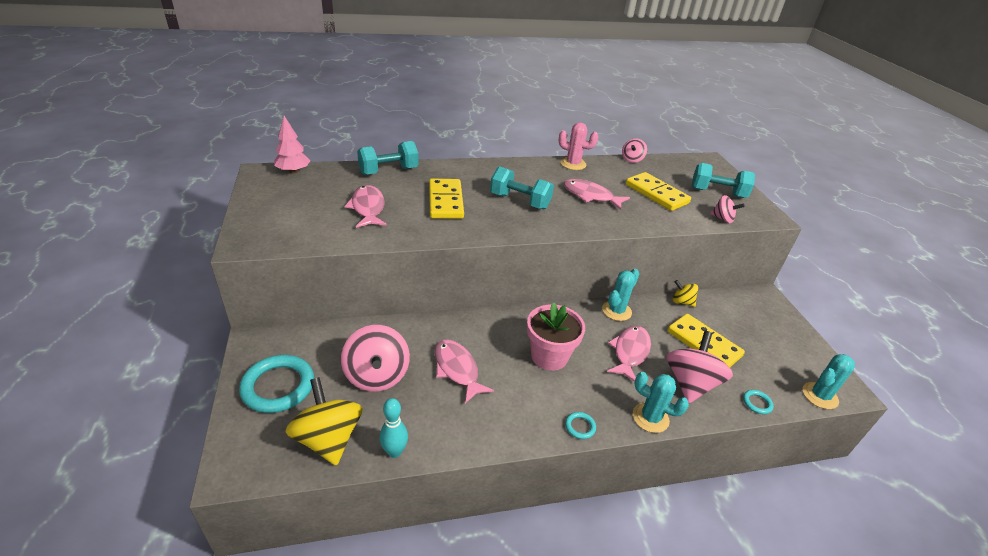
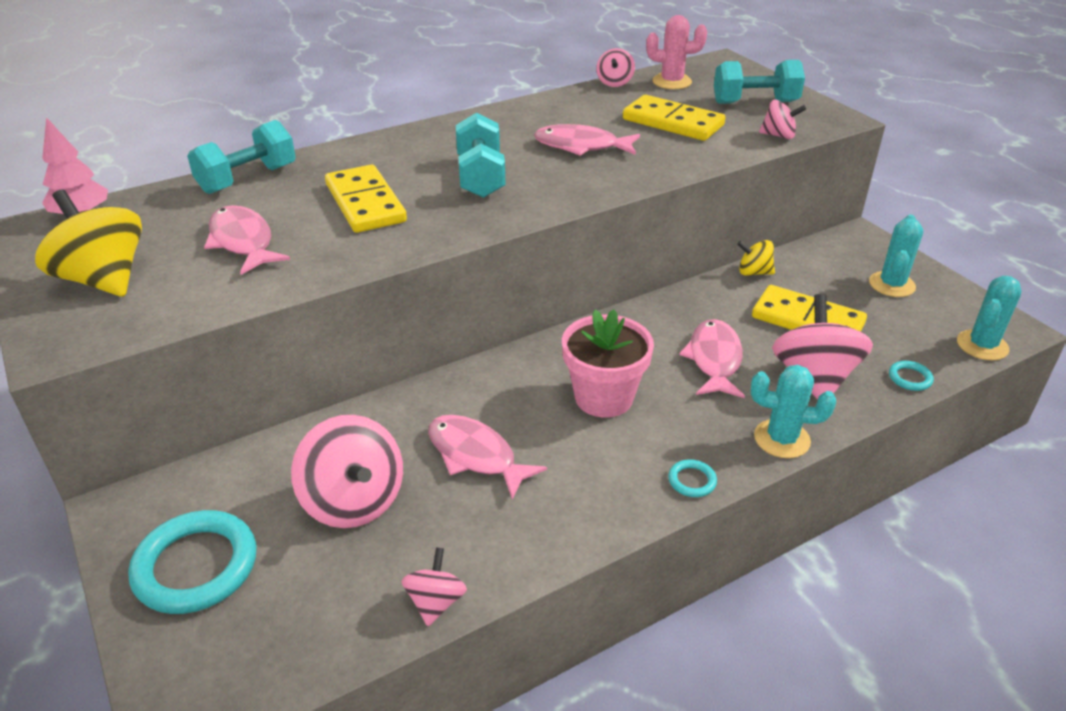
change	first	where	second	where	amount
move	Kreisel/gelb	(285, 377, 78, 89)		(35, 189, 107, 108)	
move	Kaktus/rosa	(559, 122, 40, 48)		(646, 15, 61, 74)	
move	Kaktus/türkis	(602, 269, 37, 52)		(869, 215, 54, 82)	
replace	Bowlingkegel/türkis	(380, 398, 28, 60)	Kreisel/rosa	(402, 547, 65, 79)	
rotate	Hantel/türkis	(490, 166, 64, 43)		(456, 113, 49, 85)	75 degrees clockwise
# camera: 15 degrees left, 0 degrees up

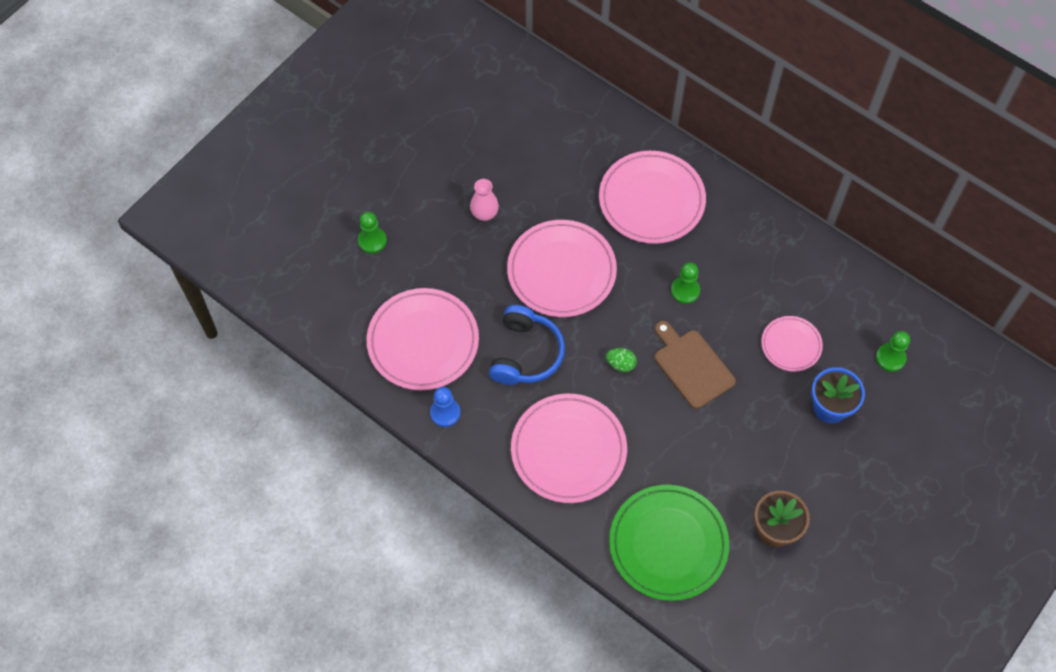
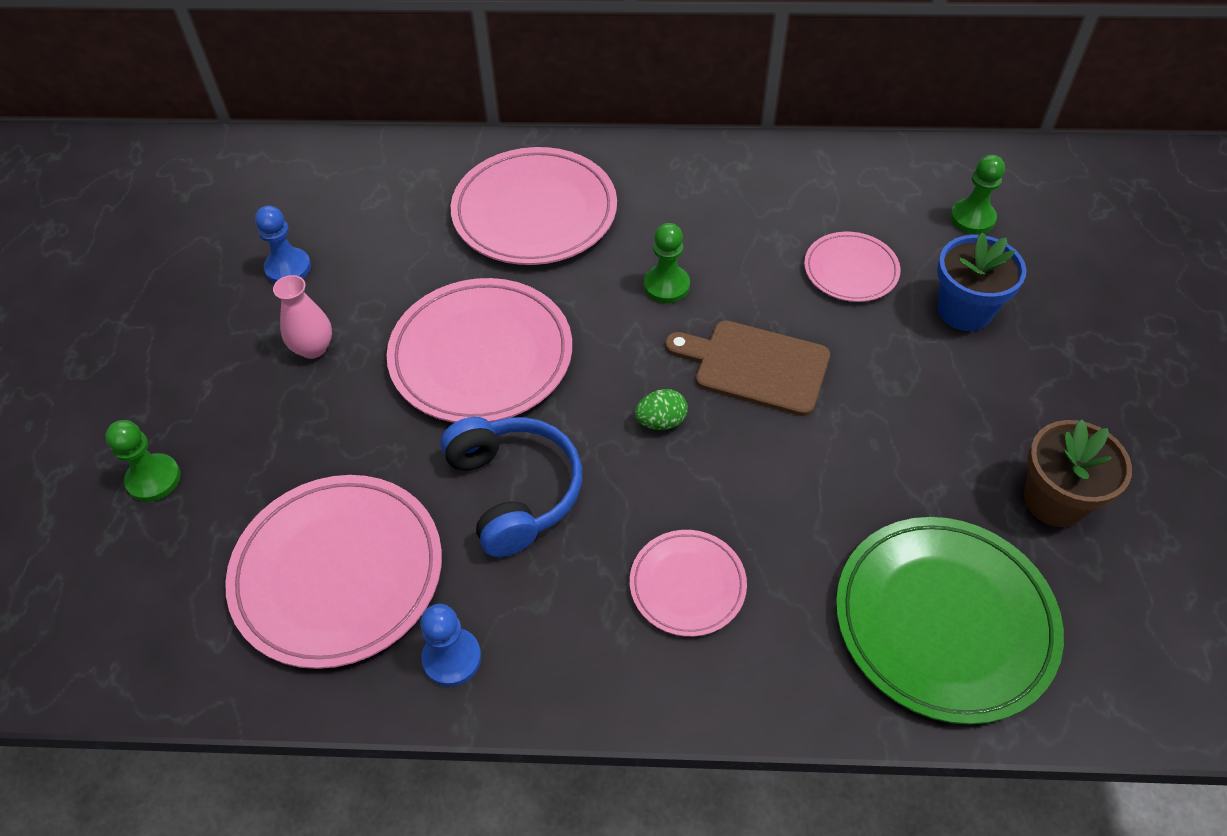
change	first	where	second	where	amount
insert			Bauer/blau	(255, 206, 56, 77)	
resize	Teller/rosa	(511, 394, 116, 109)		(630, 530, 117, 107)	x0.54
# camera: 35 degrees left, 10 degrees down

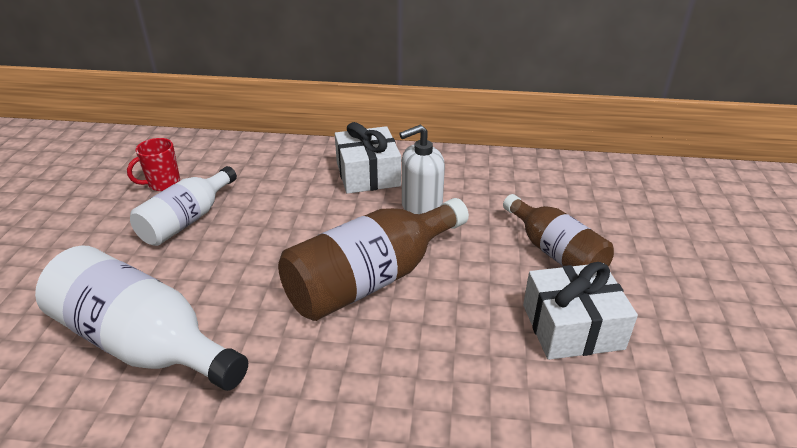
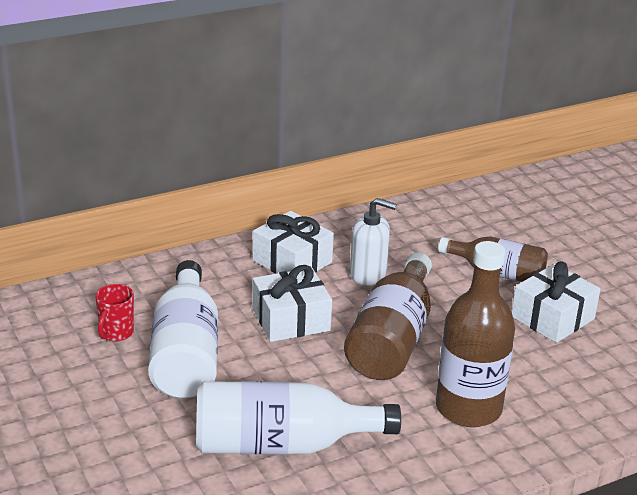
change	first	where	second	where	amount
insert			Geschenk/weiß	(253, 265, 79, 77)	
insert			Flasche/braun	(436, 241, 79, 186)	
rotate	Seifenspender/weiß	(399, 125, 46, 89)		(350, 198, 47, 88)	105 degrees counterclockwise
resize	Flasche/weiß	(130, 166, 107, 80)		(148, 260, 70, 138)	x1.54
# camera: 35 degrees left, 5 degrees down

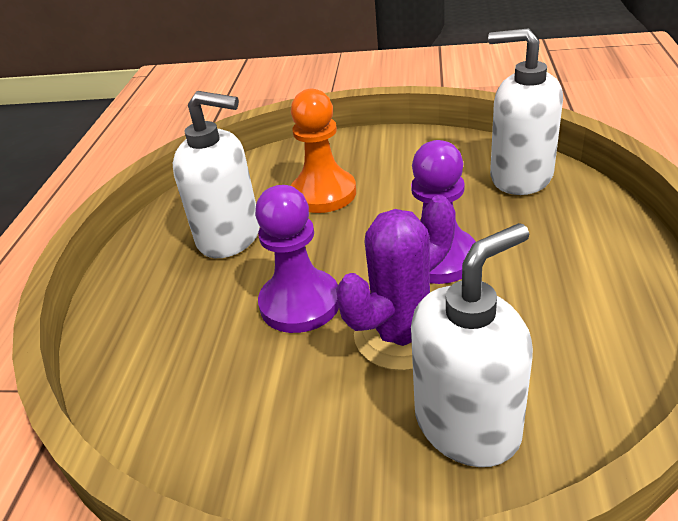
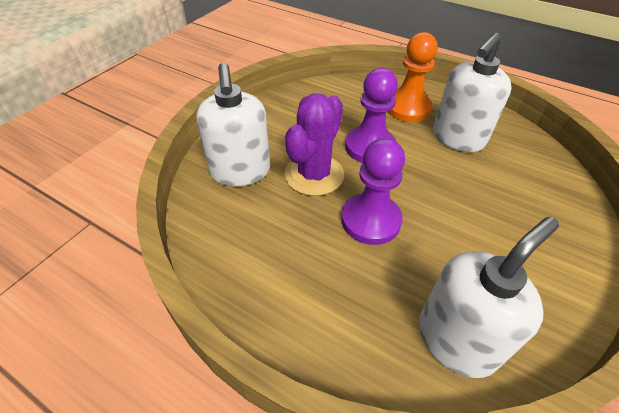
change	first	where	second	where	amount
move	Bauer/orange	(291, 89, 65, 124)		(387, 32, 51, 90)	
rotate	Kaktus/lila	(336, 195, 119, 176)		(284, 93, 60, 103)	45 degrees clockwise
# camera: 110 degrees right, 10 degrees up

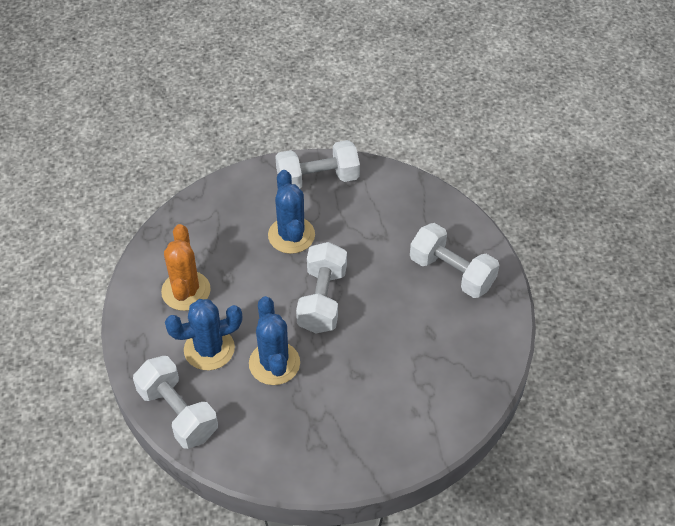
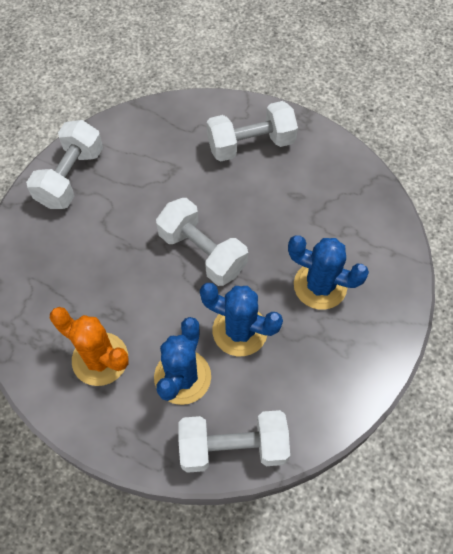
change	first	where	second	where	amount
move	Kaktus/blau	(268, 170, 47, 84)		(288, 235, 81, 75)	
# camera: 55 degrees left, 10 degrees up

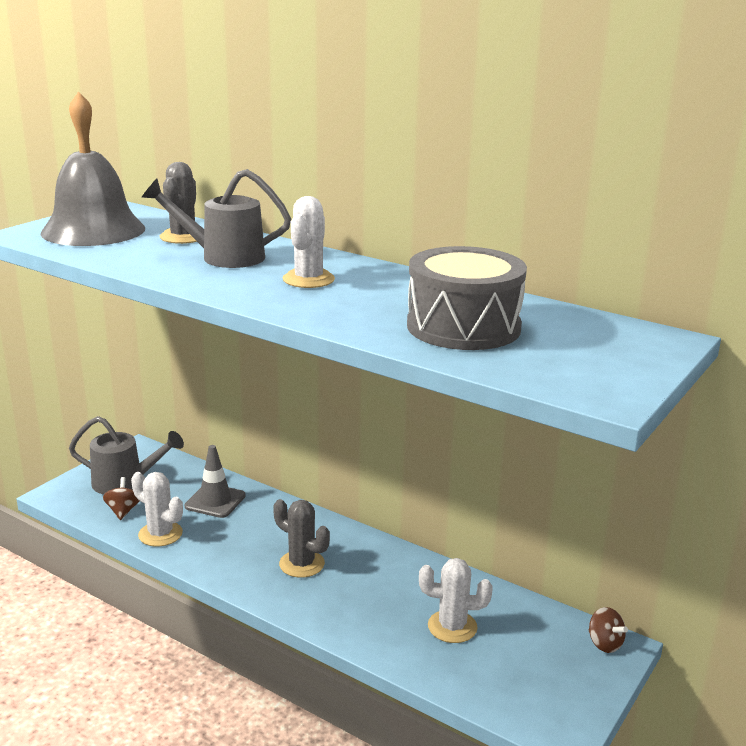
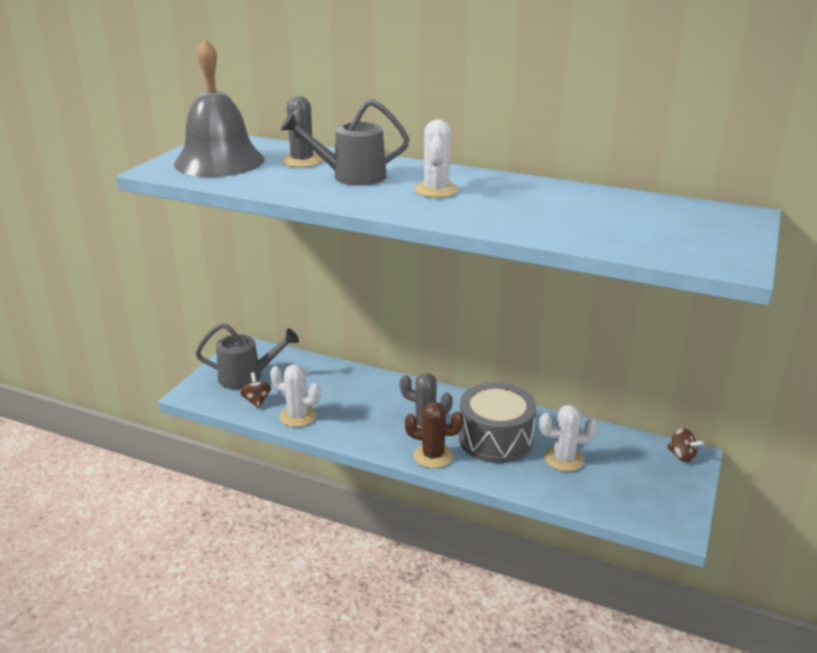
change	first	where	second	where	amount
delete	Leitkegel/grau	(184, 445, 62, 73)			
insert			Kaktus/braun	(405, 402, 59, 66)	
move	Trommel/grau	(407, 246, 120, 104)		(459, 383, 78, 80)	
# camera: 10 degrees left, 5 degrees up

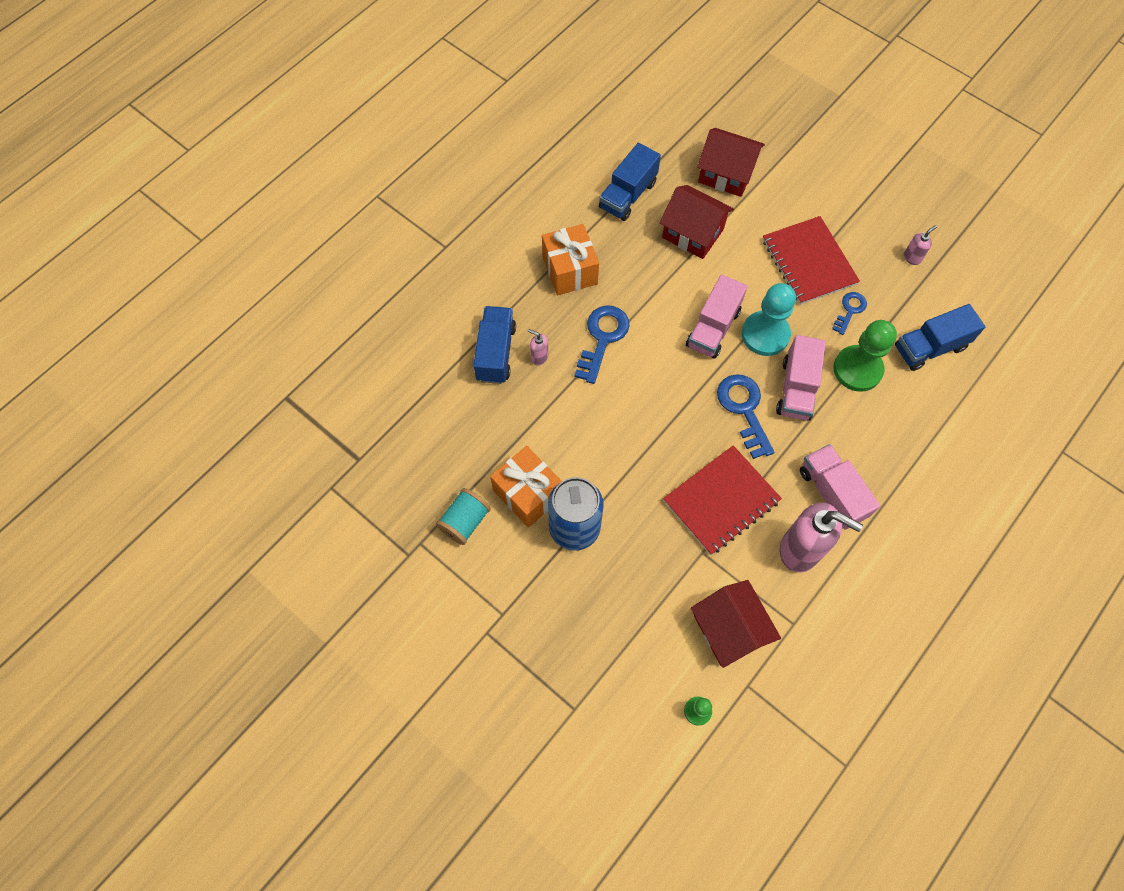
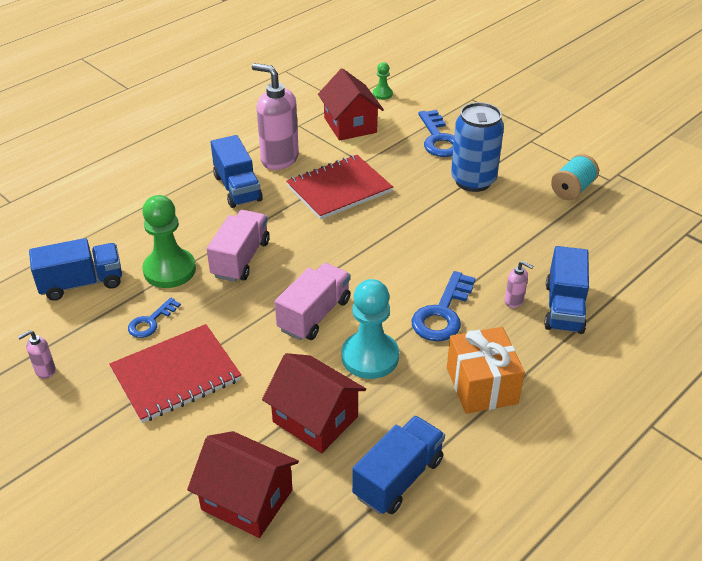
change	first	where	second	where	amount
delete	Geschenk/orange	(490, 446, 72, 81)			
move	Schlüssel/blau	(717, 374, 57, 85)		(418, 110, 36, 47)	
move	Bauer/türkis	(742, 283, 54, 73)		(342, 279, 57, 100)	
recolor	Lastwagen/rosa	(800, 444, 80, 86)	Lastwagen/blau	(211, 135, 52, 73)	
rotate	Notizbuch/rot	(763, 216, 97, 89)		(109, 324, 132, 99)	75 degrees clockwise
# camera: 175 degrees left, 25 degrees down

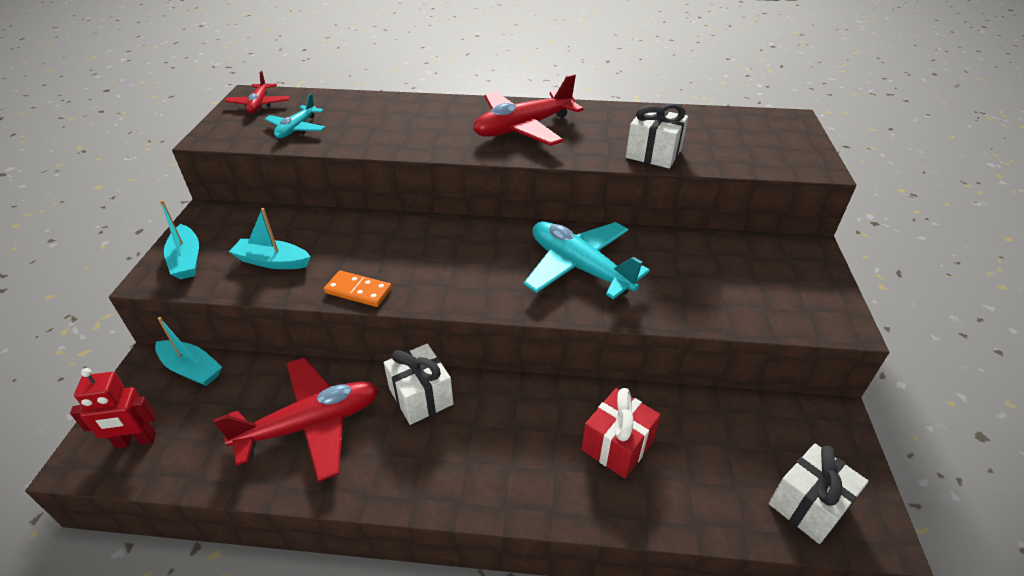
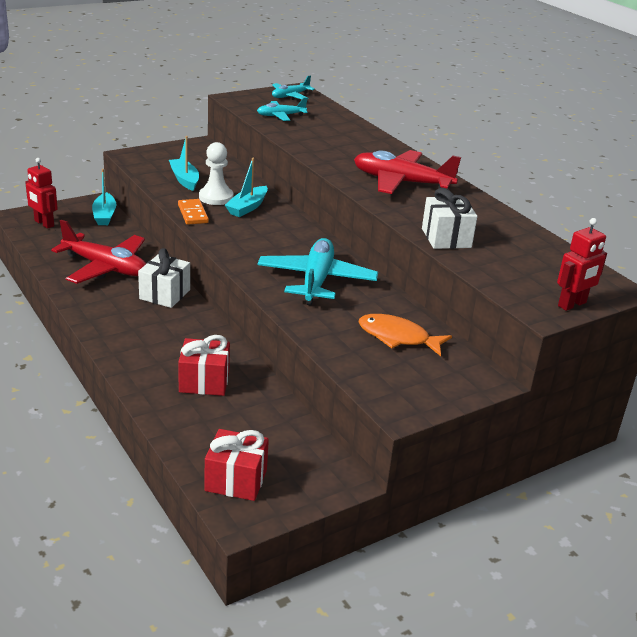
change	first	where	second	where	amount
insert			Bauer/weiß	(199, 142, 35, 63)	
insert			Fisch/orange	(358, 314, 94, 42)	
insert			Roboter/rot	(557, 218, 50, 93)	
move	Boot/türkis	(160, 200, 39, 79)		(225, 158, 43, 59)	
recolor	Flugzeug/rot	(225, 71, 65, 42)	Flugzeug/türkis	(272, 76, 43, 24)	
recolor	Geschenk/weiß	(769, 444, 99, 100)	Geschenk/rot	(204, 429, 65, 72)	
# camera: 50 degrees right, 10 degrees down

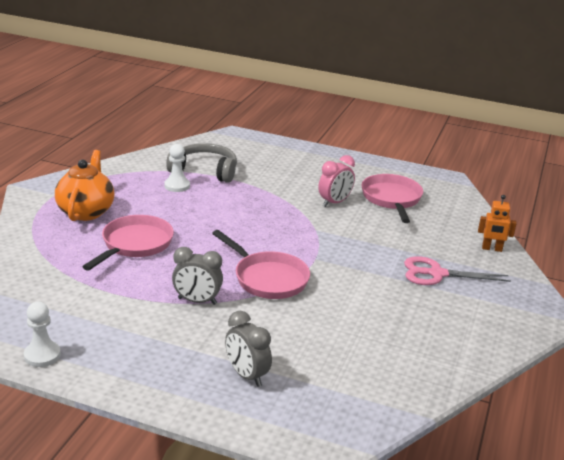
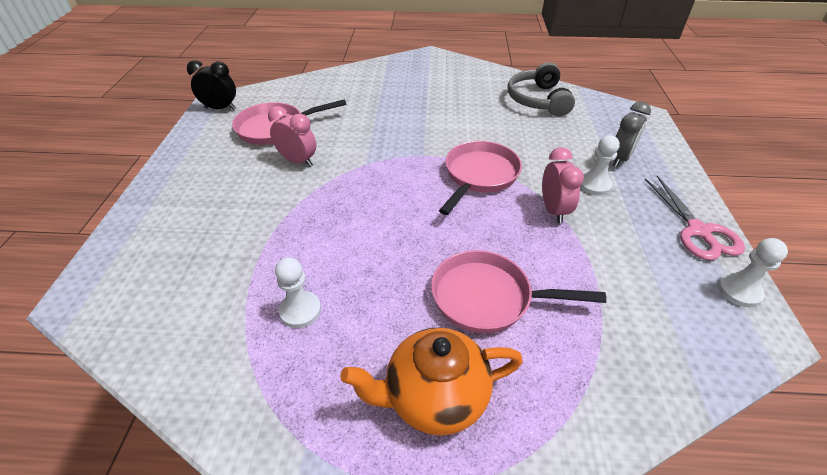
change	first	where	second	where	amount
delete	Roboter/orange	(478, 195, 39, 57)			
insert			Wecker/schwarz	(187, 60, 49, 50)	
insert			Bauer/weiß	(580, 135, 40, 60)	
move	Kopfhörer/grau	(166, 143, 71, 40)		(508, 62, 67, 55)	
move	Schere/rosa	(404, 256, 107, 29)		(645, 176, 100, 84)	
recolor	Wecker/grau	(172, 247, 51, 58)	Wecker/rosa	(542, 147, 42, 76)	
# camera: 105 degrees left, 15 degrees up

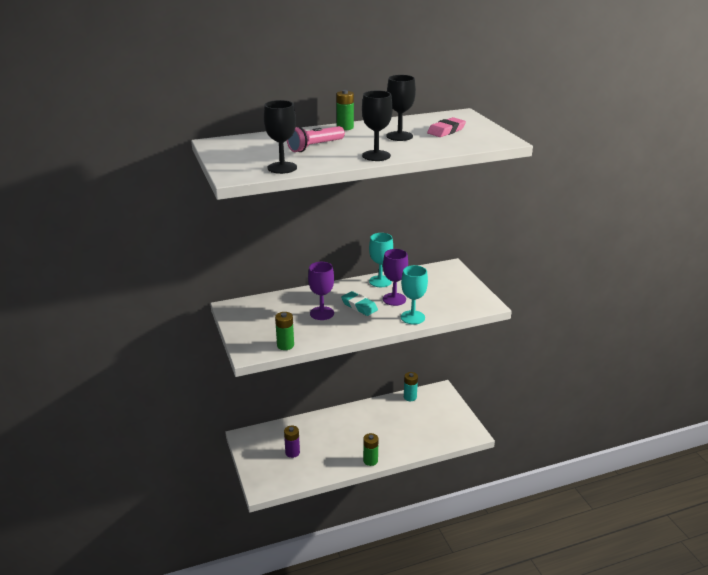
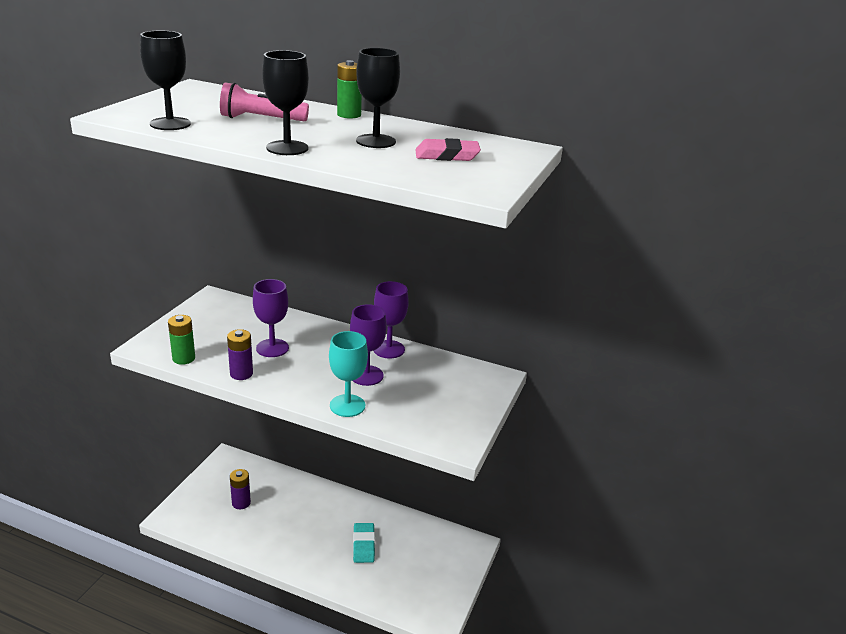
change	first	where	second	where	amount
delete	Batterie/grün	(363, 433, 16, 33)			
delete	Batterie/türkis	(404, 372, 14, 29)			
insert			Batterie/lila	(227, 329, 26, 51)	
move	Radiergummi/türkis	(341, 291, 37, 25)		(353, 523, 22, 40)	
recolor	Kelch/türkis	(369, 233, 24, 54)	Kelch/lila	(374, 281, 35, 77)	
# camera: 40 degrees right, 0 degrees up

